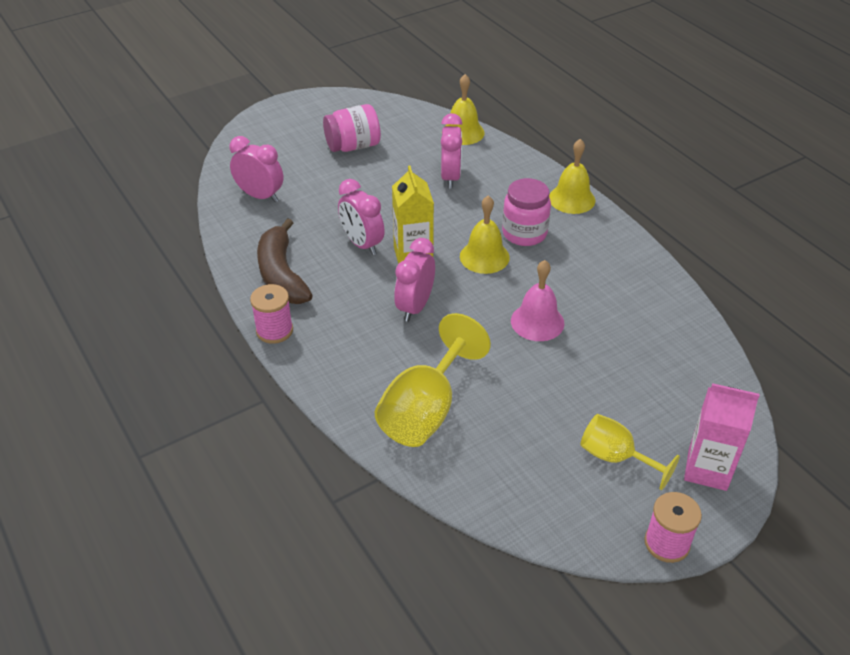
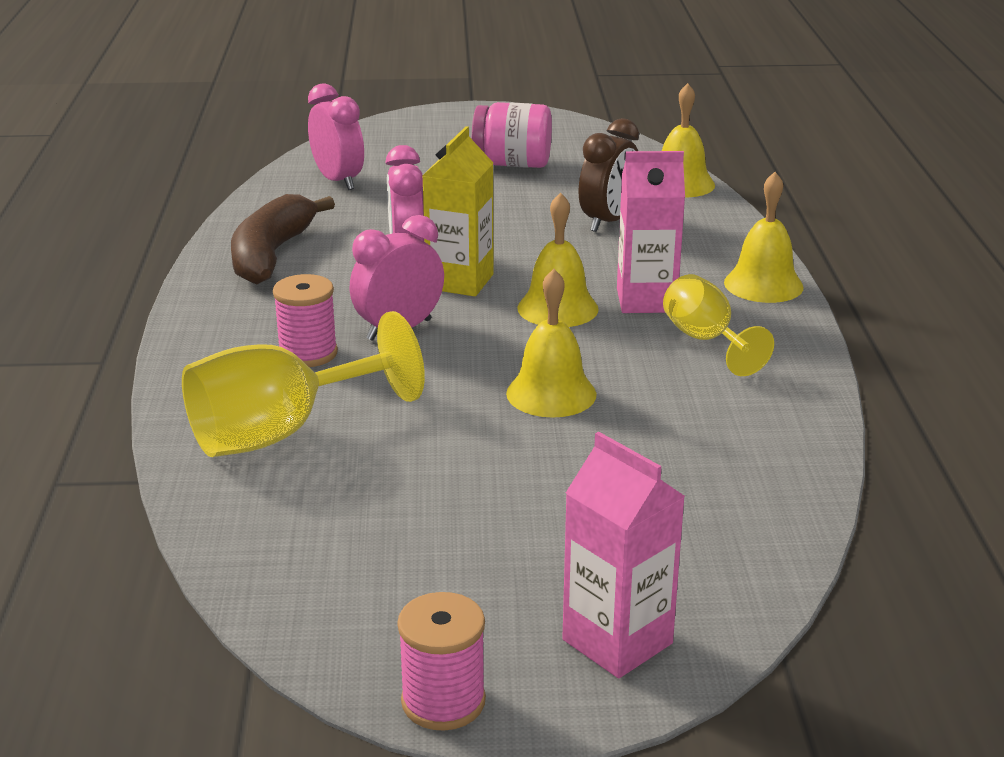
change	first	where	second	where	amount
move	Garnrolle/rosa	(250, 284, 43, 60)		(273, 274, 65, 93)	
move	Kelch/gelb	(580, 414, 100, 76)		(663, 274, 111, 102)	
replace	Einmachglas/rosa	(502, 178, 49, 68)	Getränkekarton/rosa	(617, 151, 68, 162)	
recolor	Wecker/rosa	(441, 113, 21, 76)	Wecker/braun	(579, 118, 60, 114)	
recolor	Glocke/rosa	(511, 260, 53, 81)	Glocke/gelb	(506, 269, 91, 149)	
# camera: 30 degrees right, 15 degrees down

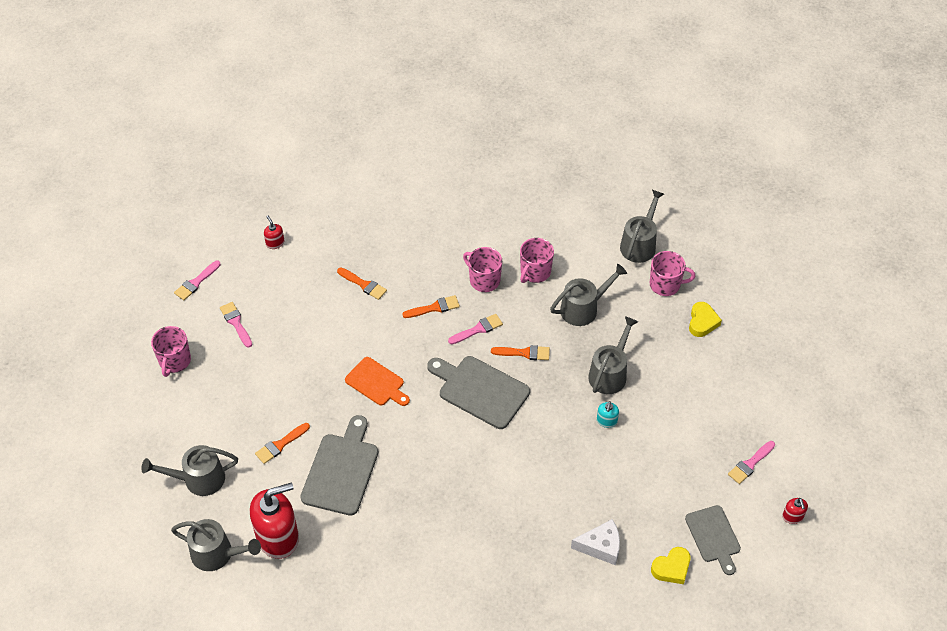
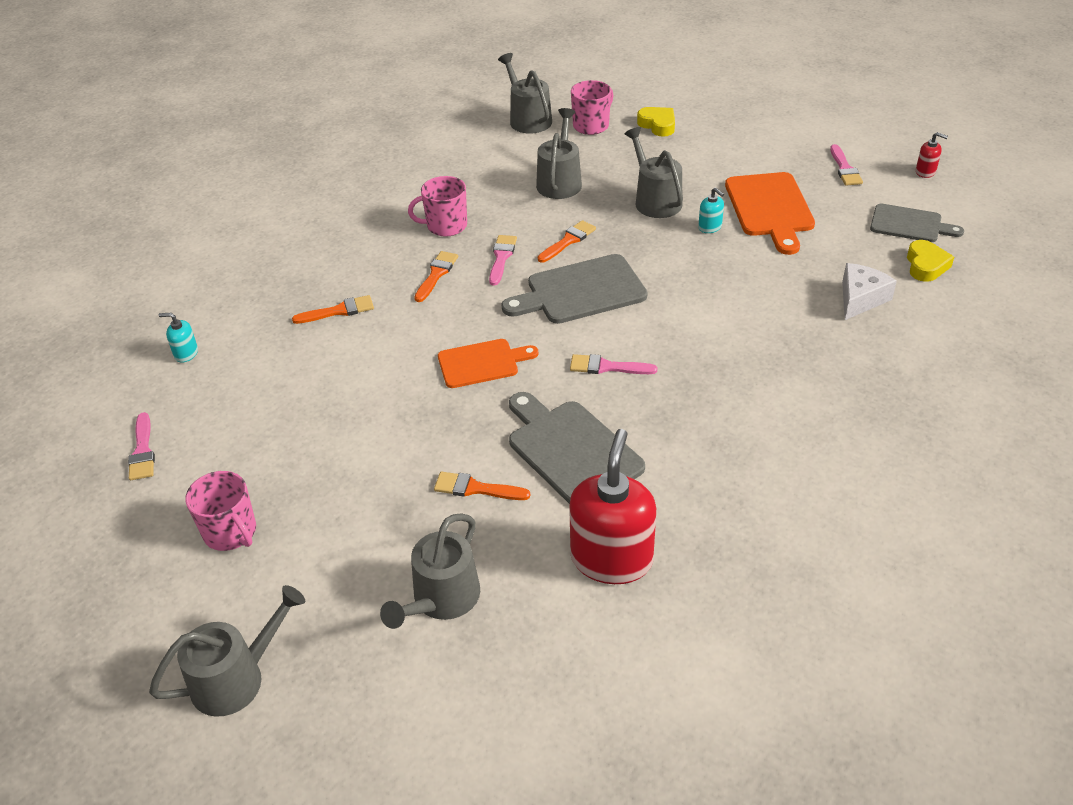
change	first	where	second	where	amount
delete	Tasse/rosa	(520, 238, 34, 45)			
insert			Schneidebrett/orange	(725, 172, 90, 83)	
move	Gießkanne/grau	(171, 519, 90, 52)		(149, 585, 156, 132)	
move	Pinsel/rosa	(220, 302, 32, 46)		(570, 354, 88, 20)	
recolor	Seifenspender/rot	(264, 215, 20, 34)	Seifenspender/türkis	(159, 313, 39, 49)	
rotate	Pinsel/orange	(255, 423, 55, 41)		(434, 472, 96, 28)	105 degrees clockwise
# camera: 50 degrees left, 10 degrees down

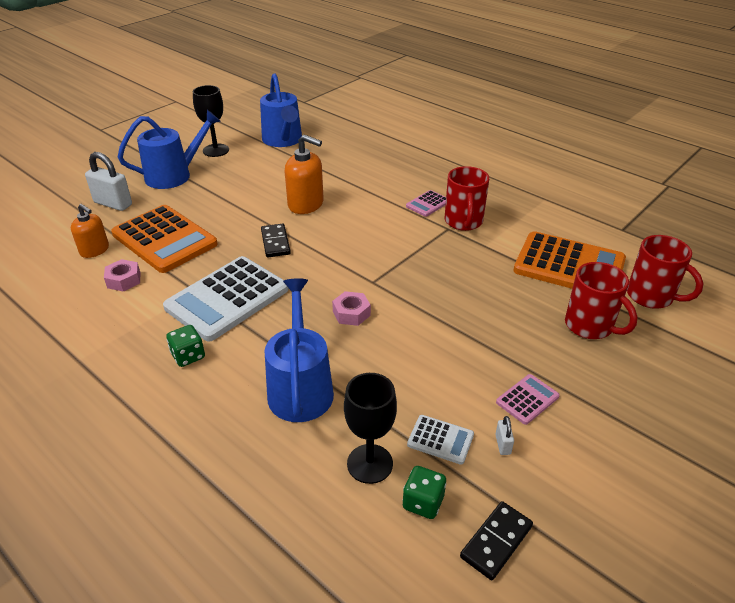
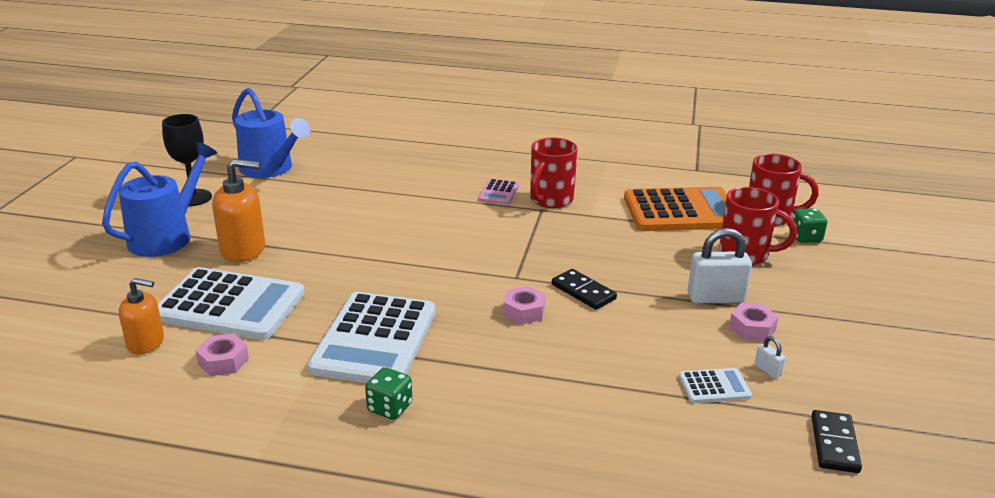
change	first	where	second	where	amount
delete	Gießkanne/blau	(265, 278, 69, 144)			
delete	Kelch/schwarz	(344, 373, 53, 111)			
move	Vorhängeschloss/weiß	(85, 152, 47, 59)		(687, 228, 65, 76)	
move	Dominostein/schwarz	(261, 224, 30, 33)		(552, 269, 65, 41)	
move	Seifenspender/orange	(285, 134, 39, 80)		(212, 159, 53, 103)	
move	Spielwürfel/grün	(403, 466, 43, 53)		(792, 208, 35, 35)	
replace	Taschenrechner/rosa	(496, 374, 64, 51)	Sechskantmutter/rosa	(729, 303, 50, 38)	
recolor	Taschenrechner/orange	(111, 205, 107, 68)	Taschenrechner/weiß	(158, 267, 147, 73)	
rotate	Tasse/rot	(444, 166, 45, 65)		(530, 137, 48, 71)	60 degrees clockwise
# camera: 30 degrees left, 10 degrees down

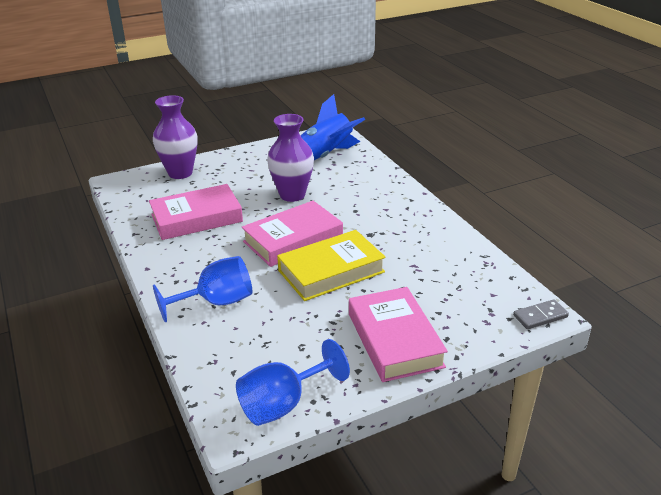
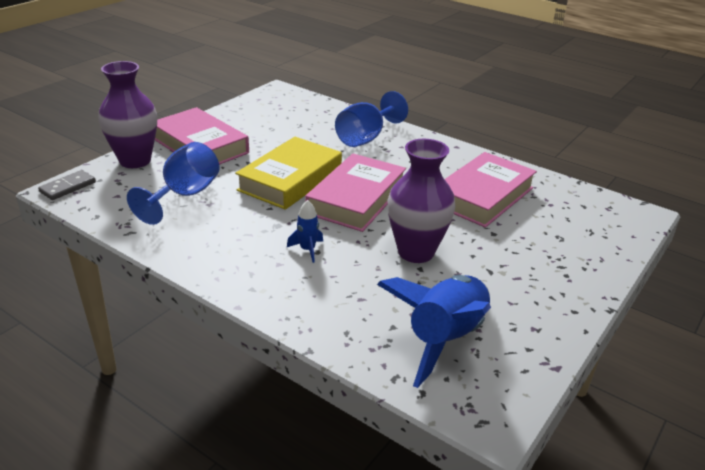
change	first	where	second	where	amount
insert			Rakete/blau	(287, 200, 36, 63)	
move	Vase/lila	(153, 95, 45, 84)		(99, 61, 58, 107)	
move	Kelch/blau	(236, 339, 114, 87)		(127, 142, 93, 83)	
# camera: 150 degrees right, 0 degrees up

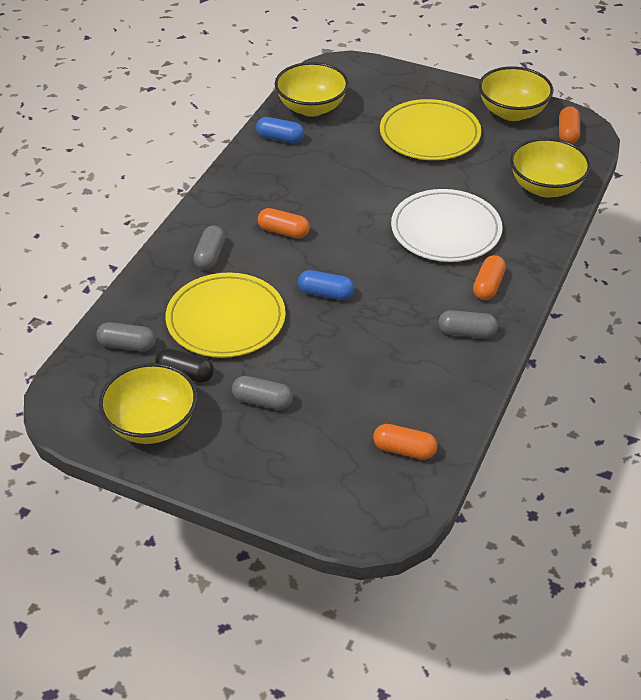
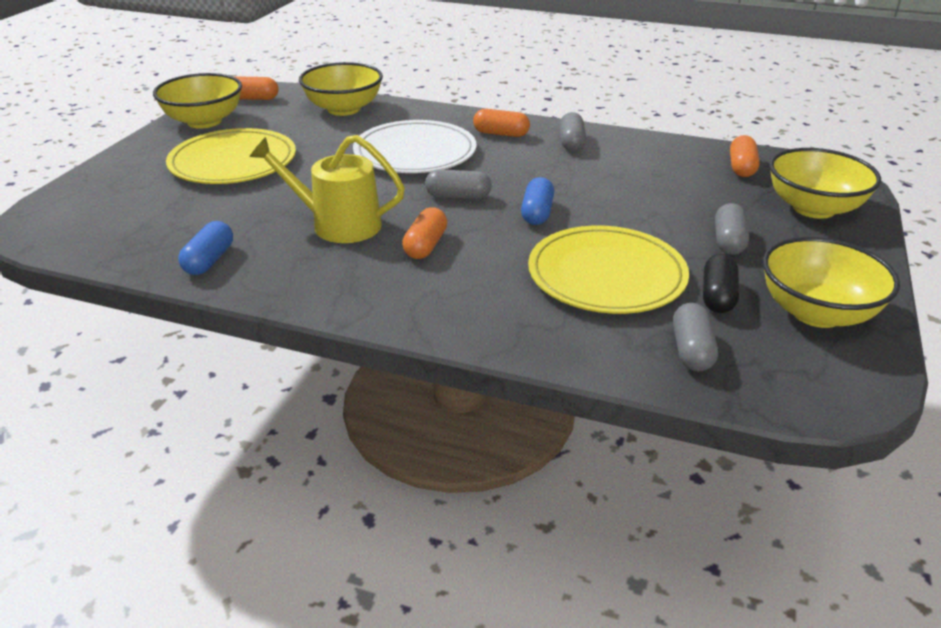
change	first	where	second	where	amount
insert			Gießkanne/gelb	(250, 135, 155, 108)	
move	Kapsel/grau	(194, 225, 31, 45)		(425, 169, 67, 30)	
move	Schüssel/gelb	(275, 62, 74, 55)		(769, 148, 112, 71)	
# camera: 95 degrees left, 10 degrees down

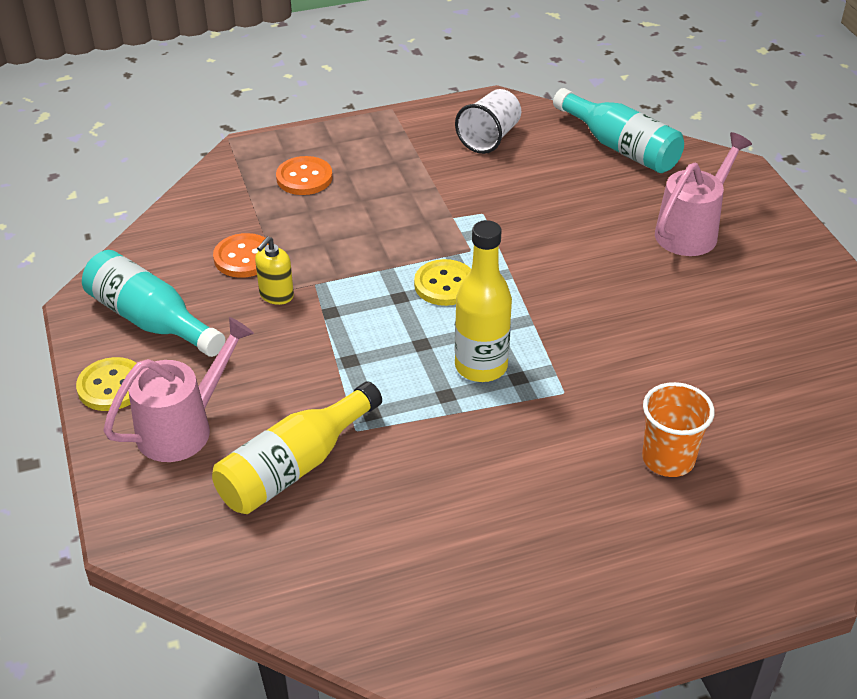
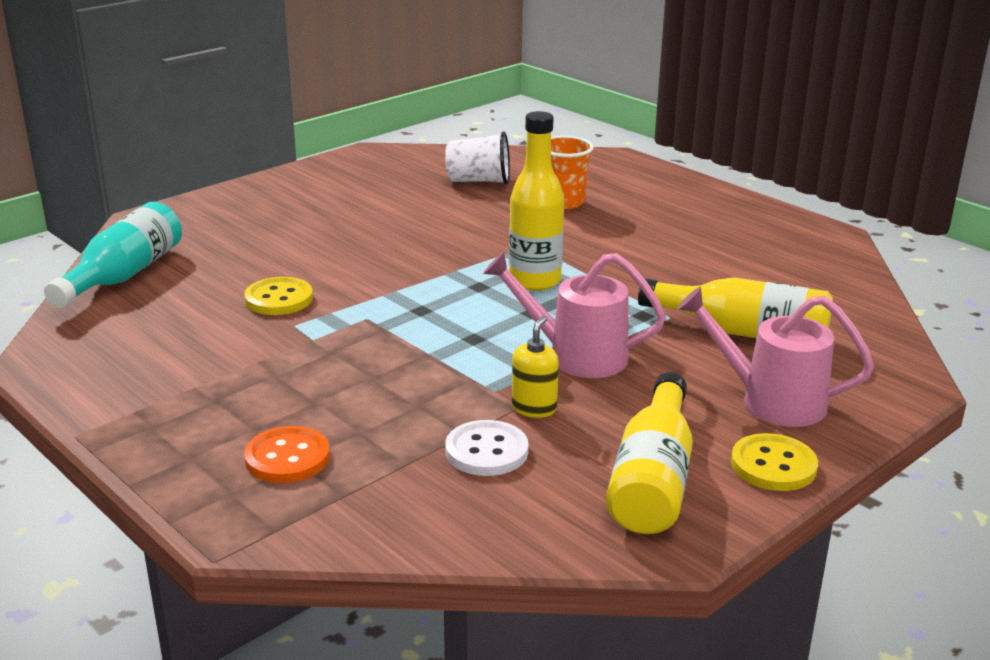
change	first	where	second	where	amount
move	Knopf/gelb	(414, 259, 57, 47)		(244, 277, 69, 38)	
move	Becher/weiß	(455, 89, 66, 65)		(445, 131, 65, 54)	
move	Gießkanne/rosa	(655, 132, 97, 124)		(483, 251, 183, 127)	
recolor	Flasche/türkis	(82, 250, 143, 107)	Flasche/gelb	(606, 372, 87, 162)	
recolor	Knopf/orange	(213, 233, 56, 45)	Knopf/weiß	(445, 420, 84, 56)	
rotate	Seifenspender/gelb	(255, 236, 39, 69)		(512, 316, 47, 102)	75 degrees counterclockwise
# camera: 115 degrees left, 15 degrees down

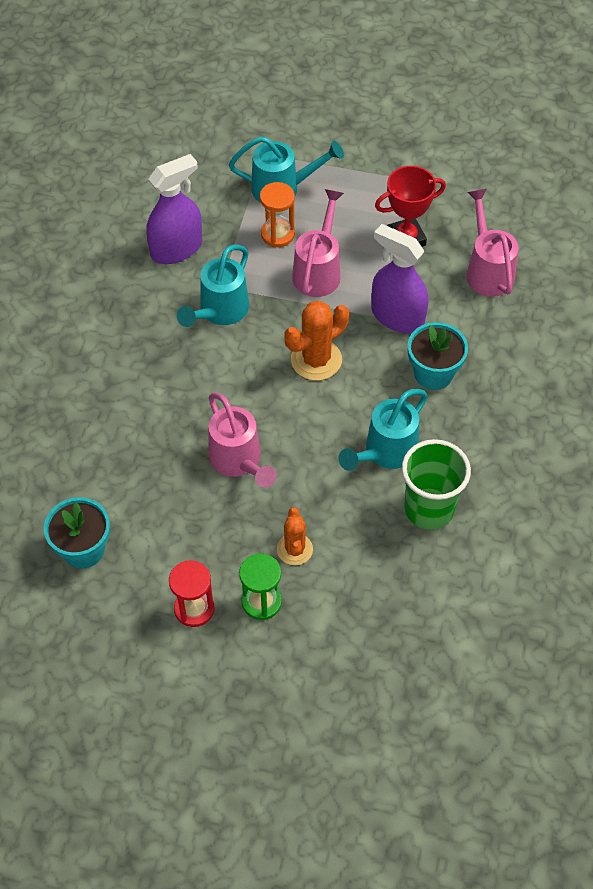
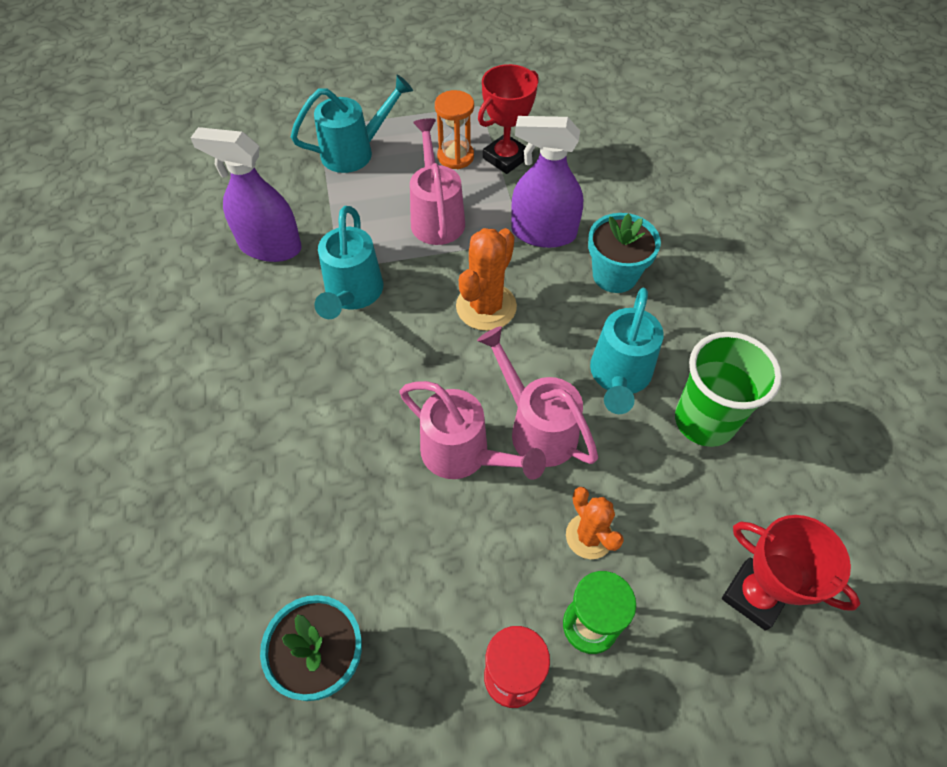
change	first	where	second	where	amount
insert			Pokal/rot	(722, 515, 138, 116)	
move	Sanduhr/orange	(260, 182, 35, 65)		(435, 90, 39, 79)	
move	Gießkanne/rosa	(467, 189, 52, 108)		(477, 326, 121, 141)	
rotate	Sprühflasche/lila	(146, 154, 56, 110)		(191, 127, 111, 135)	105 degrees counterclockwise
# camera: 25 degrees left, 0 degrees up

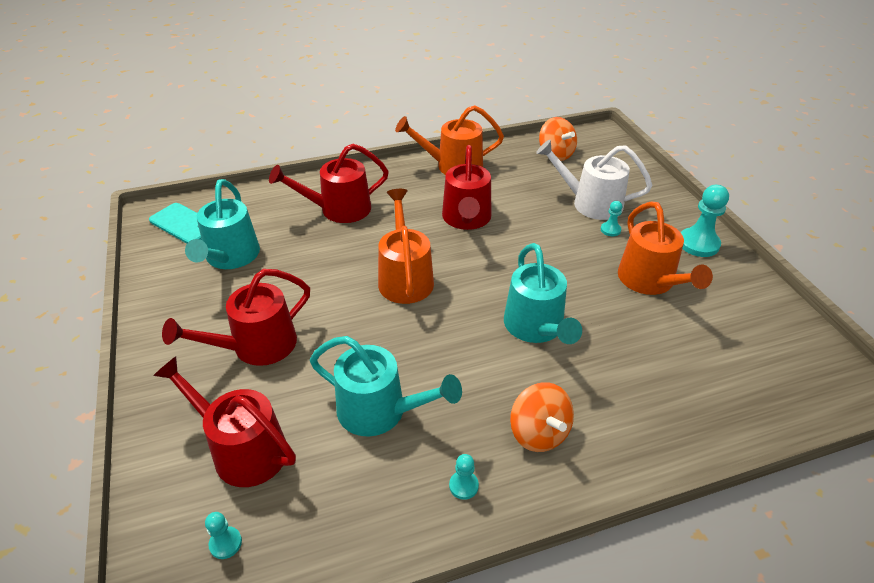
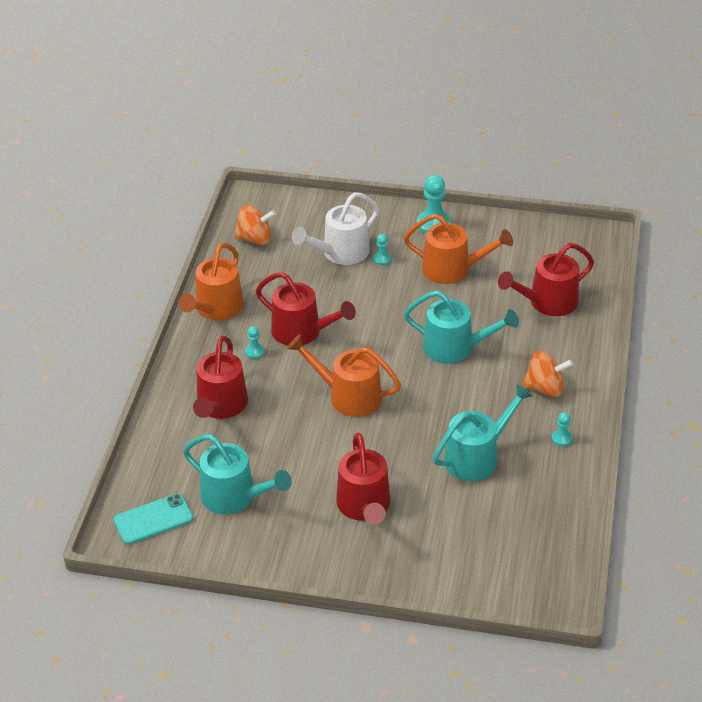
change	first	where	second	where	amount
move	Gießkanne/rot	(153, 356, 143, 131)		(498, 243, 96, 73)	
move	Bauer/türkis	(205, 512, 37, 47)		(245, 326, 20, 33)	
# camera: 60 degrees left, 0 degrees up

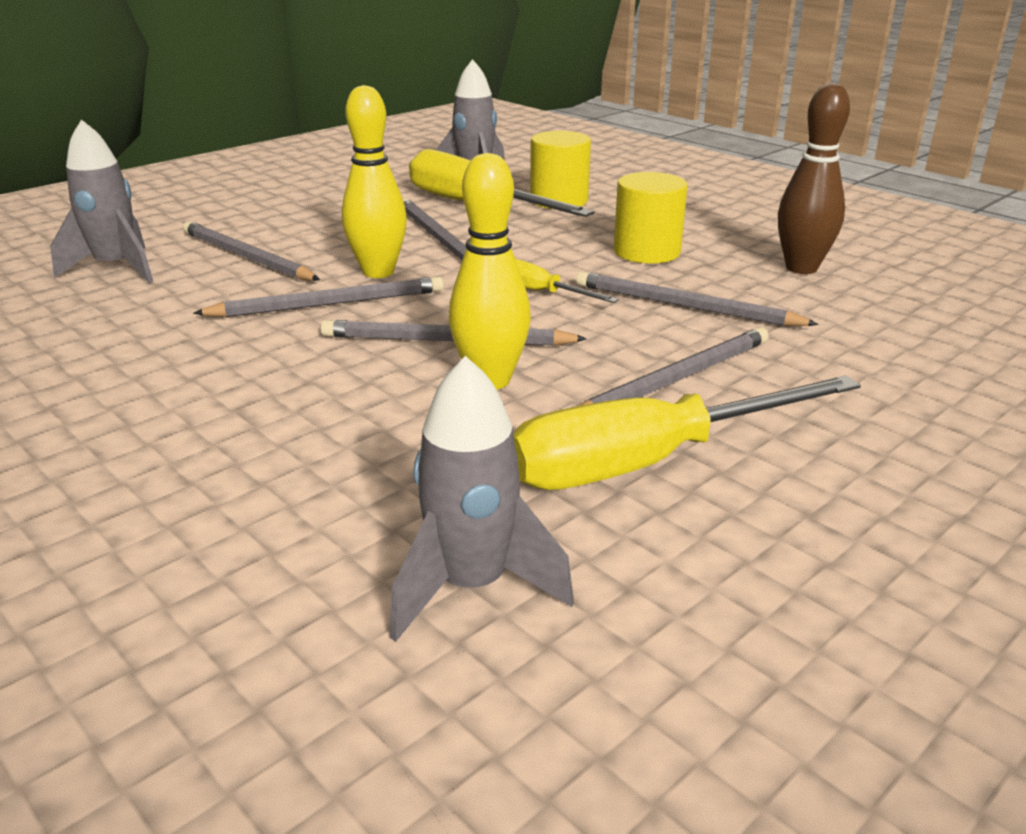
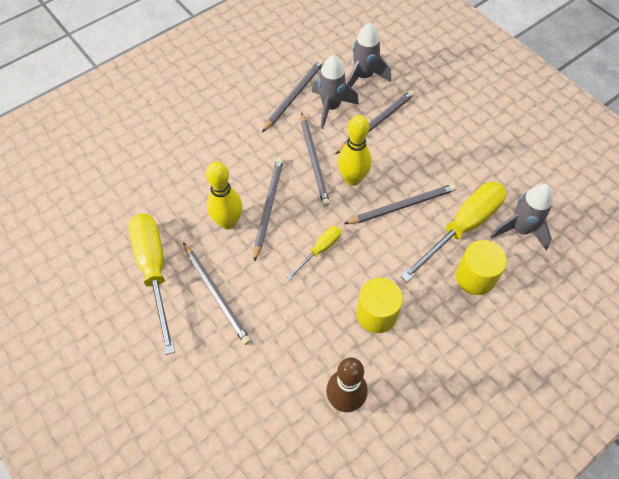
change	first	where	second	where	amount
move	Rakete/grau	(389, 356, 185, 286)		(312, 55, 47, 74)	
move	Bleistift/grau	(576, 271, 243, 55)		(262, 59, 62, 73)	
# camera: 95 degrees right, 30 degrees up

